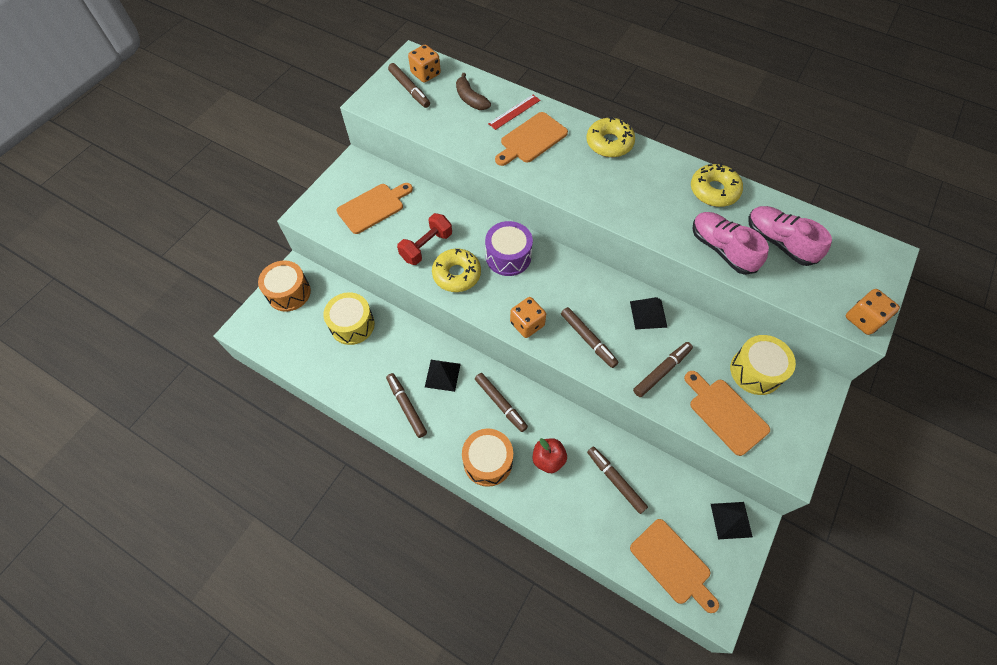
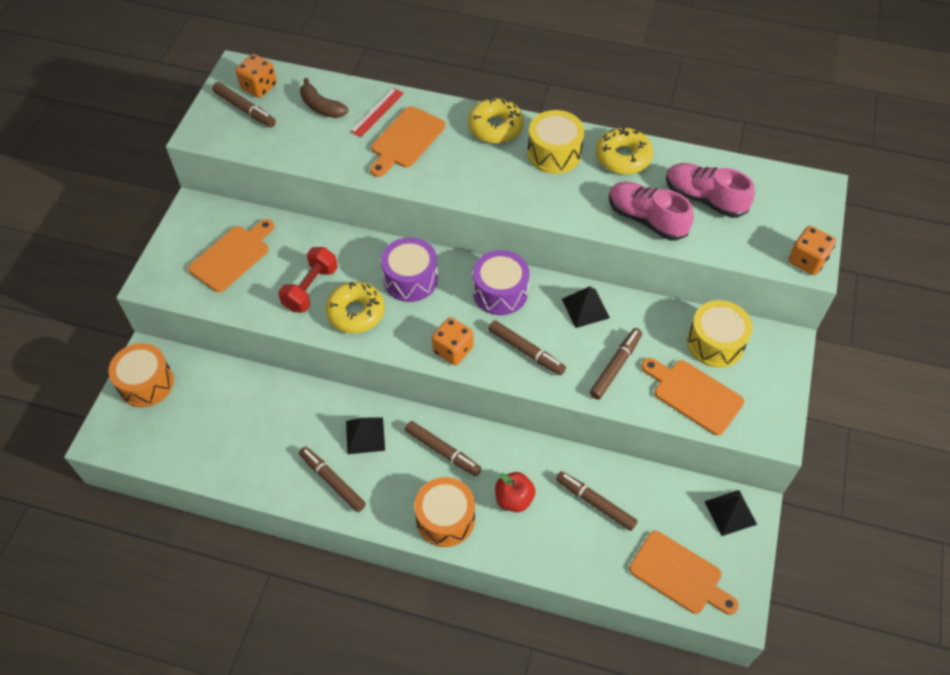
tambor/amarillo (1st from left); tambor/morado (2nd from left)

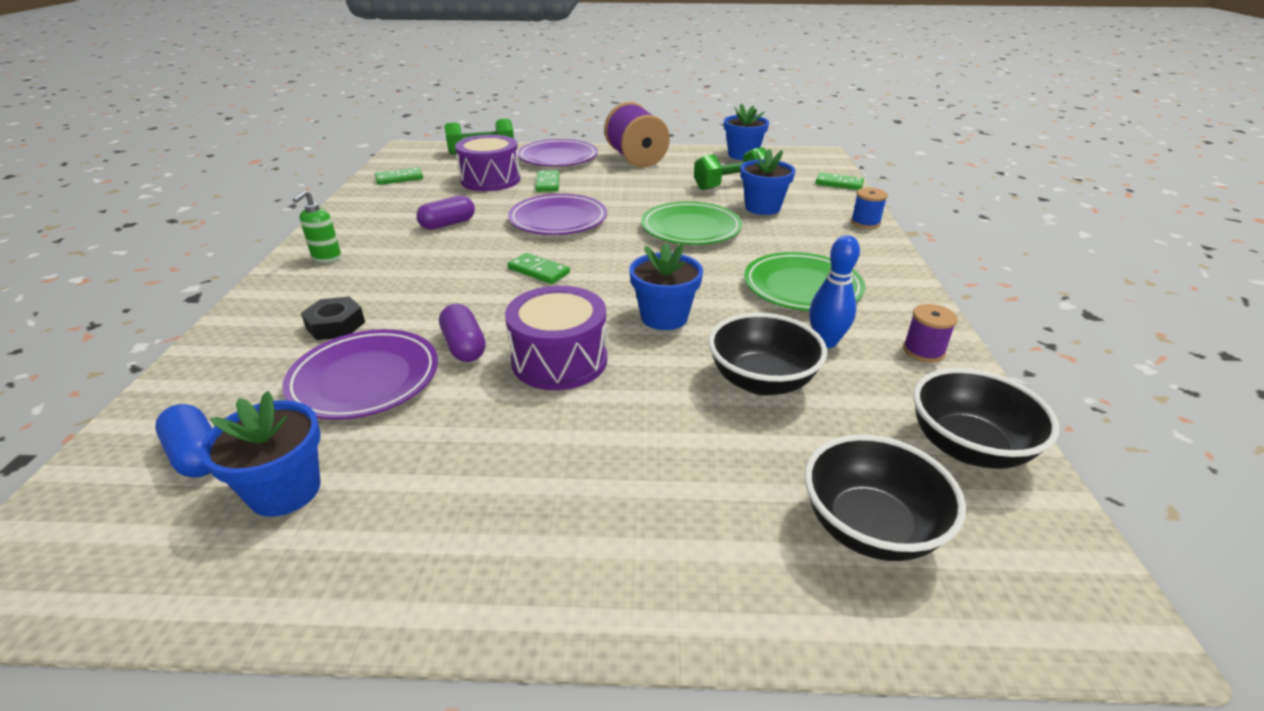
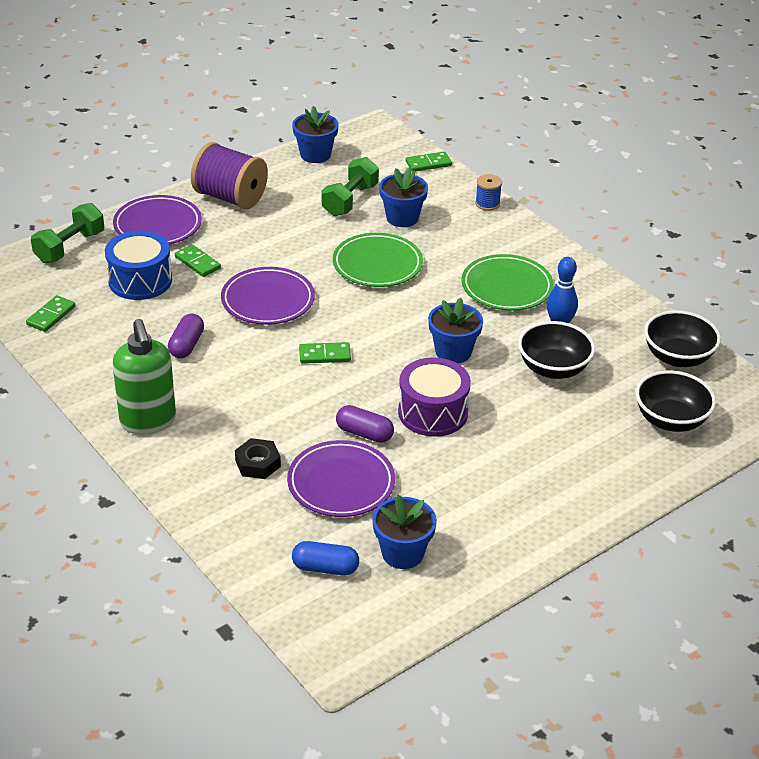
dispensador de jabón/verde; tambor/azul; carrete/morado (2nd from left in the first image)

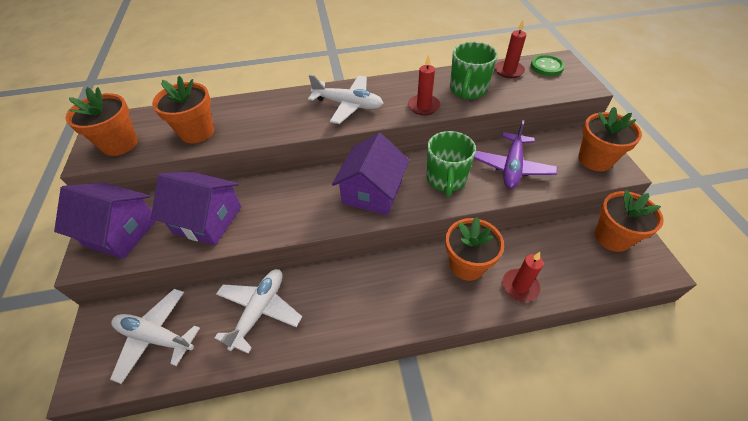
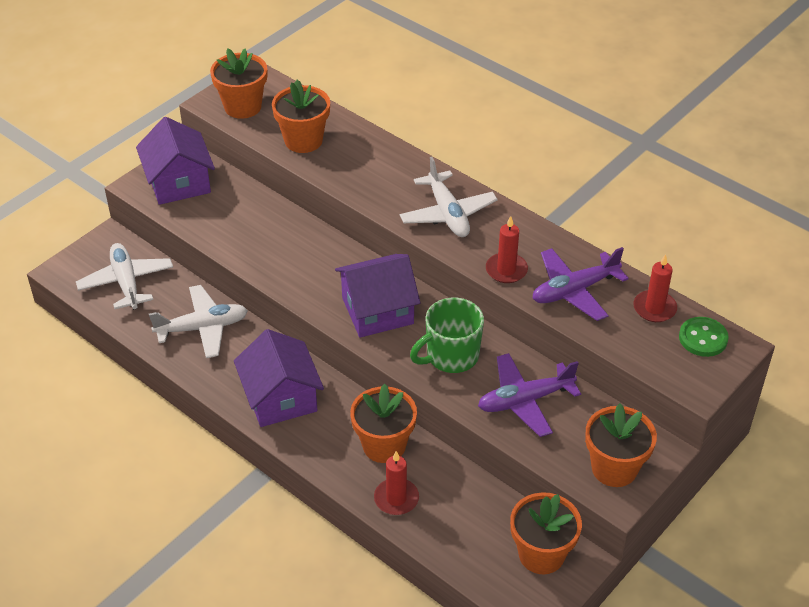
casa/morado (2nd from left); avión/morado (2nd from left)

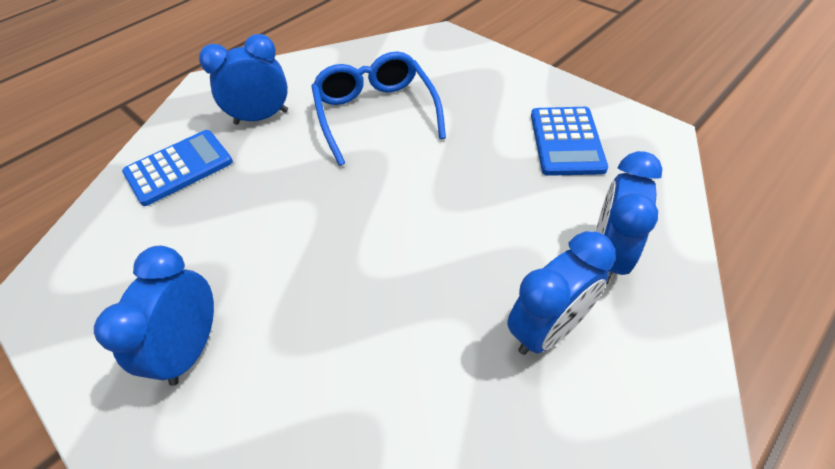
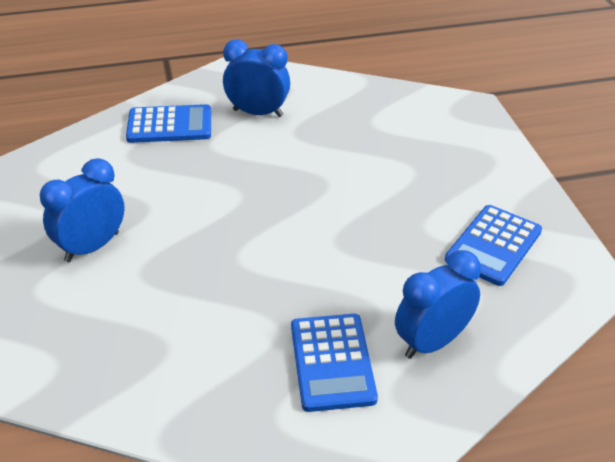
gafas/azul; calculadora/azul (2nd from left)

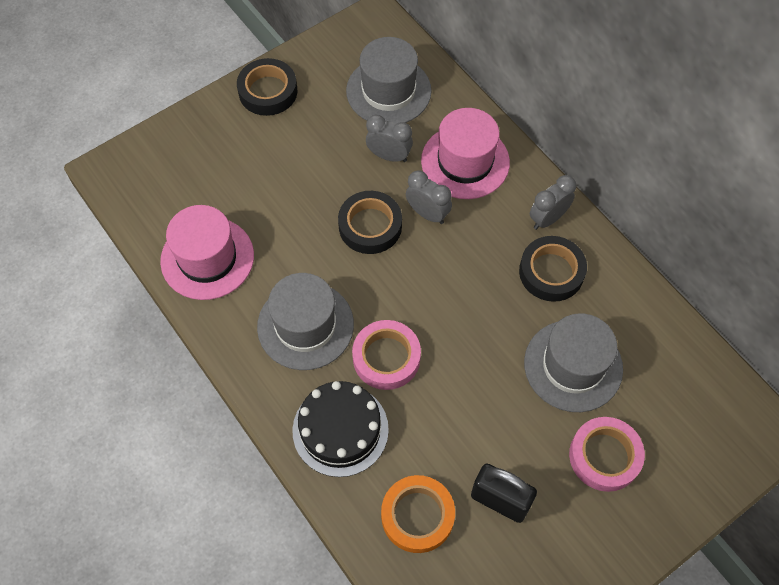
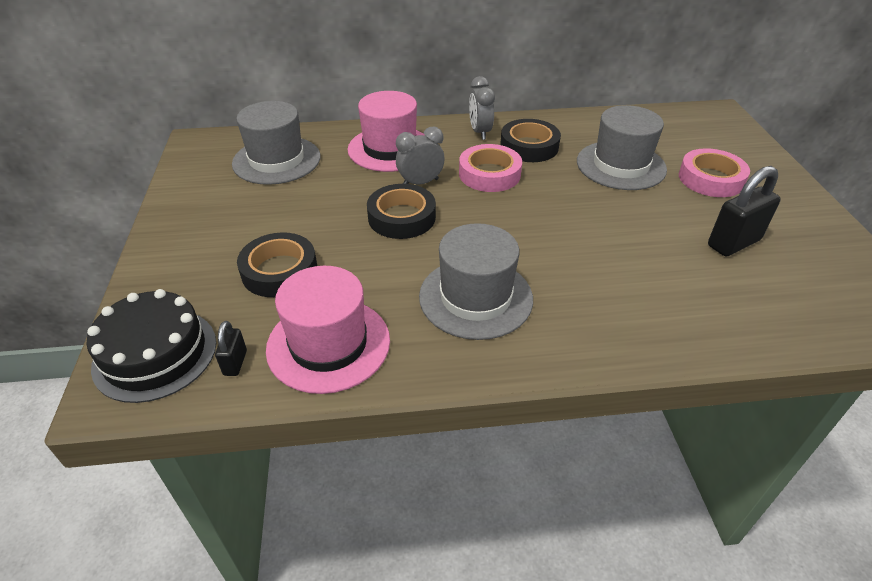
cinta adhesiva/negro (1st from left); tarta/negro; cinta adhesiva/rosa (1st from left); despertador/gris (1st from left in the first image); cinta adhesiva/naranja; candado/negro (1st from left)

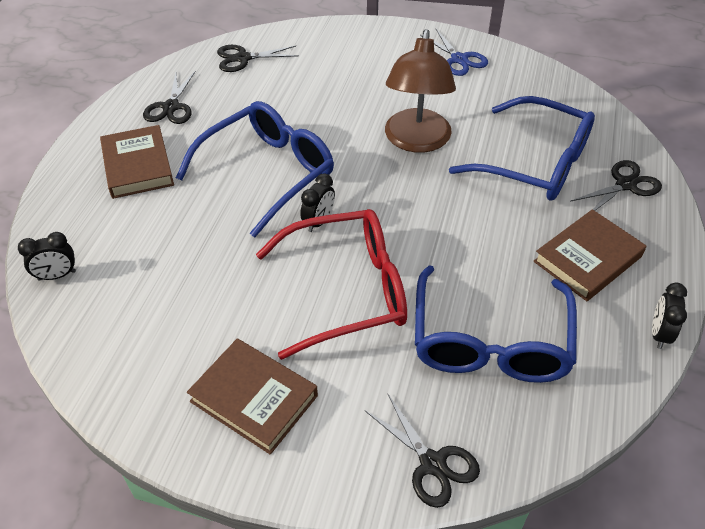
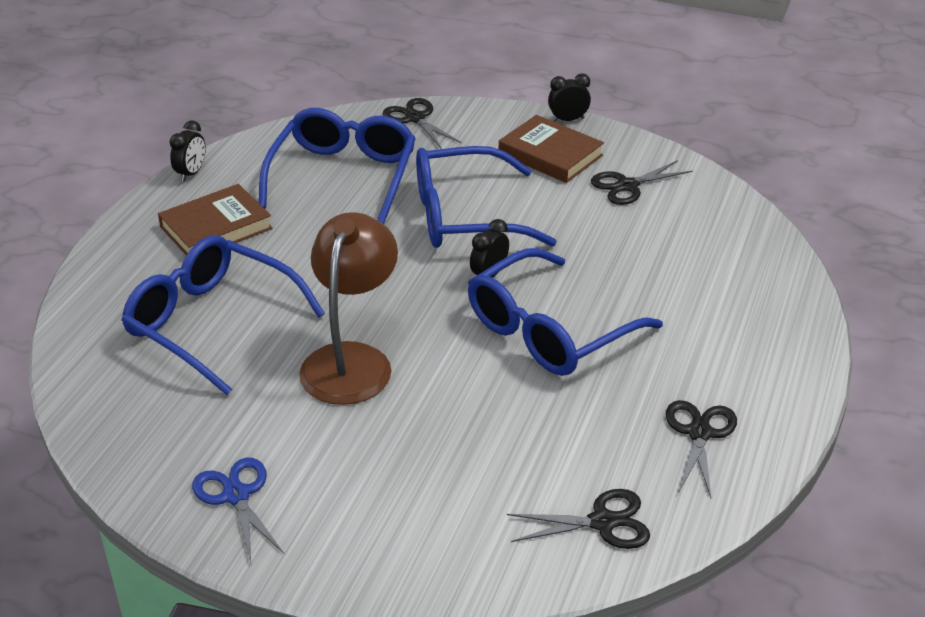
despertador/negro (3rd from left); libro/marrón (1st from left in the first image); gafas/azul (3rd from left); tijeras/negro (3rd from left)

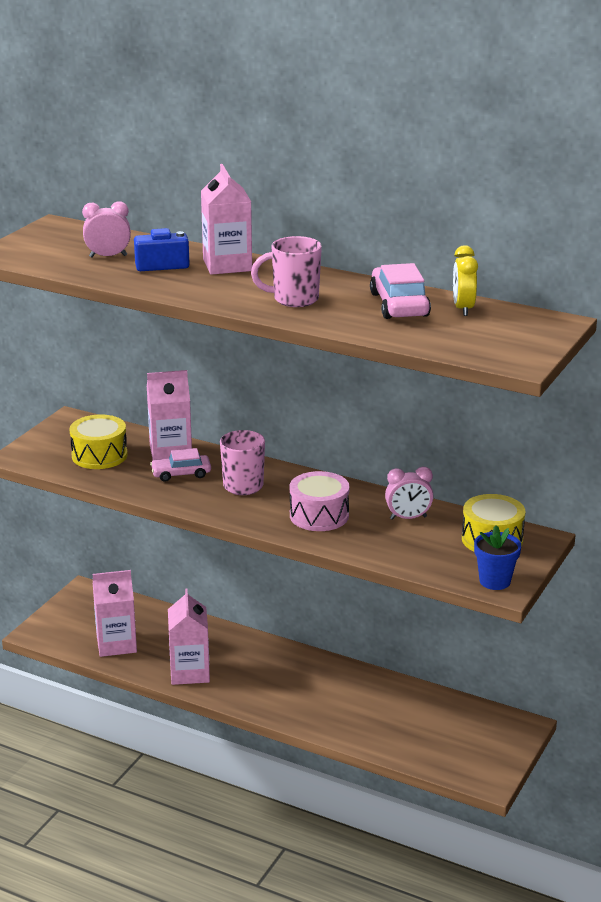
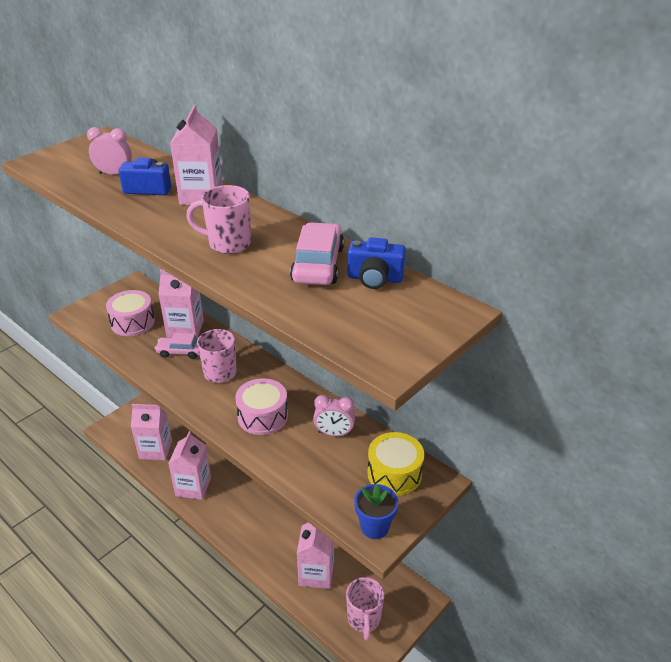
tambor/rosa (1st from left); cámara/azul (2nd from left); cartón de leche/rosa (5th from left); taza/rosa (3rd from left)

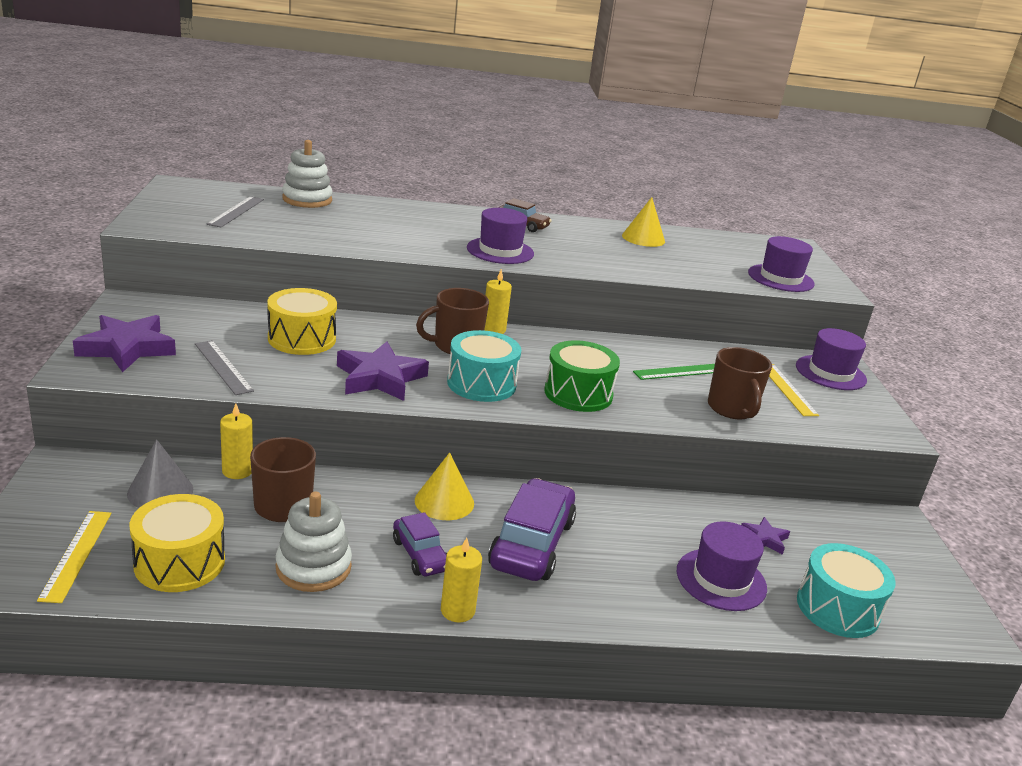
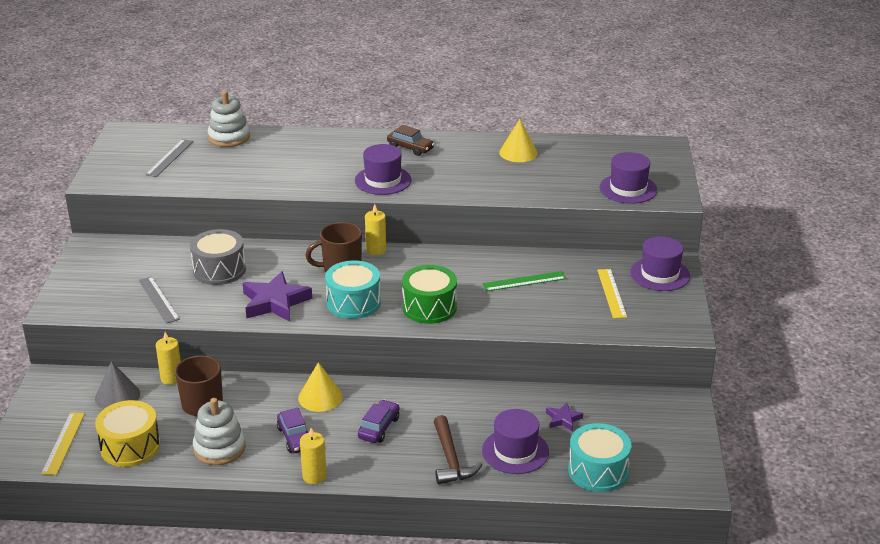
estrella/morado (1st from left in the first image); tambor/gris; coche/morado (2nd from left); taza/marrón (3rd from left in the first image); martillo/marrón

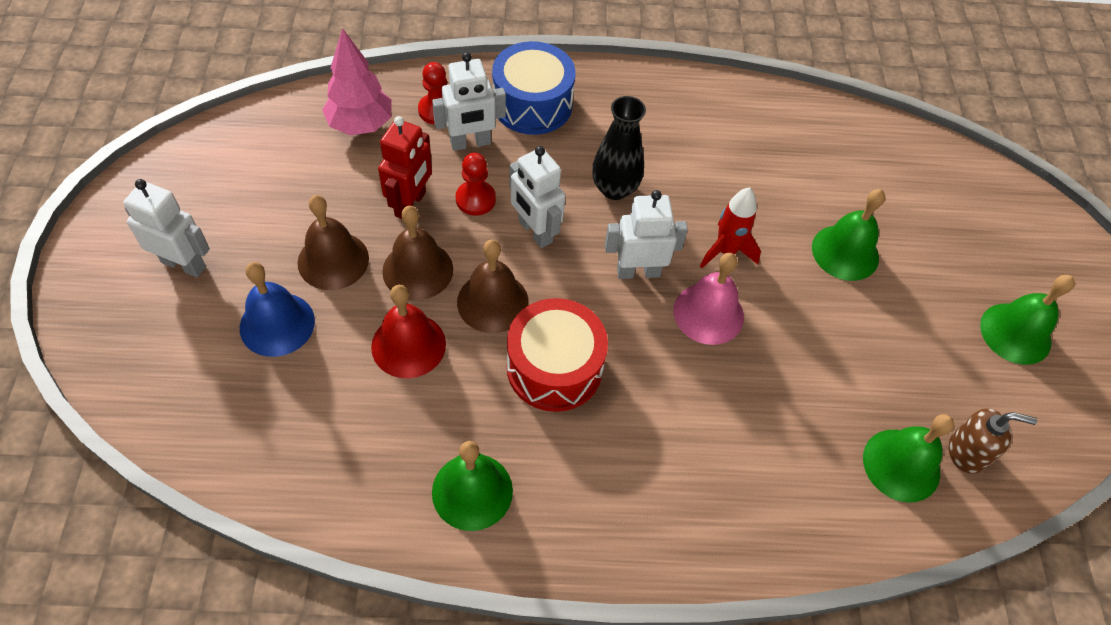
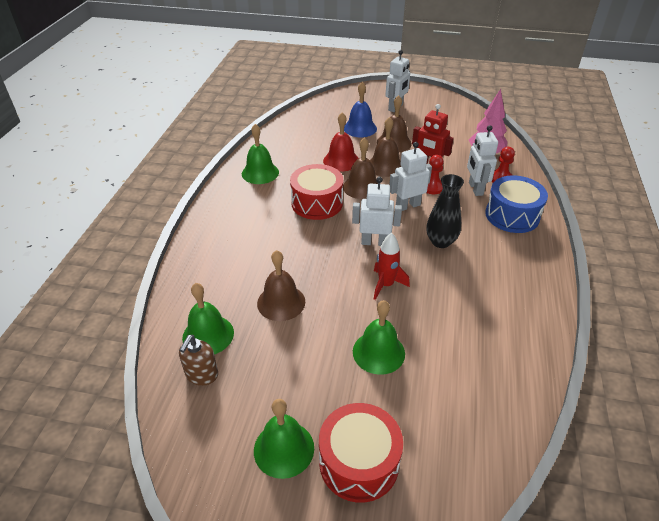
robot/blanco (1st from left); campana/rosa; campana/marrón (1st from left); tambor/rojo (2nd from left)

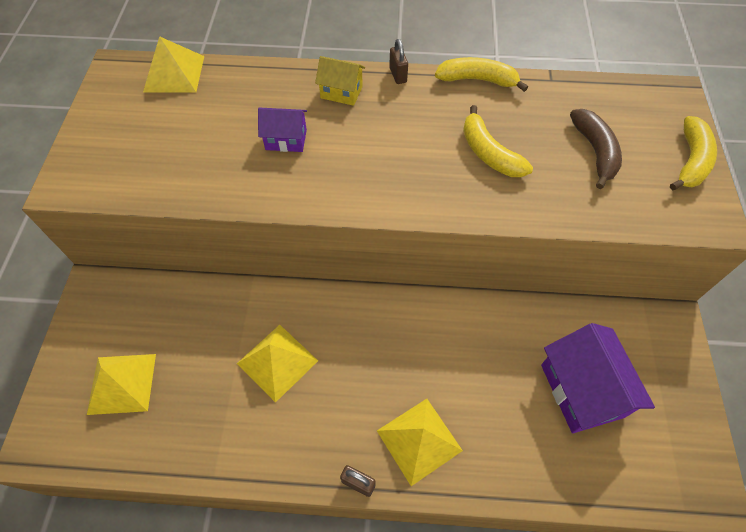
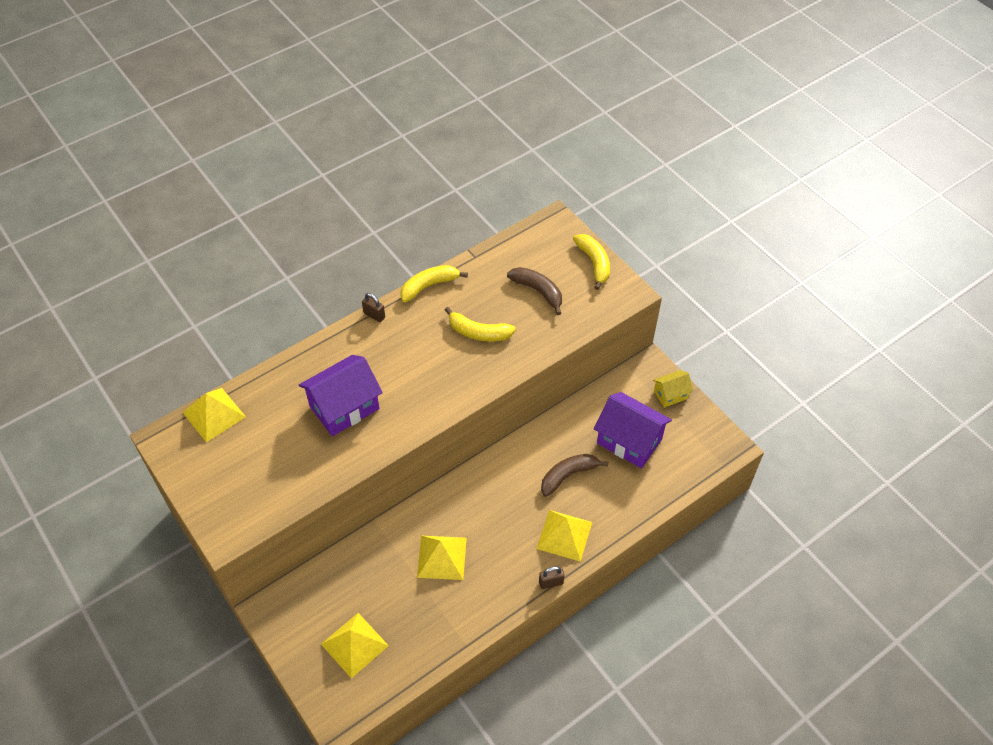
casa/morado (1st from left); casa/amarillo; plátano/marrón (2nd from left)

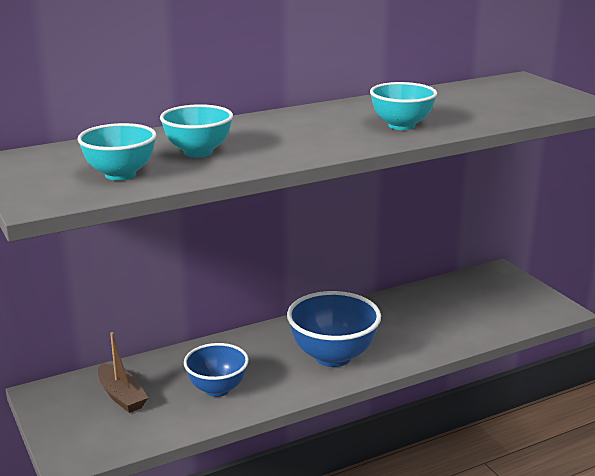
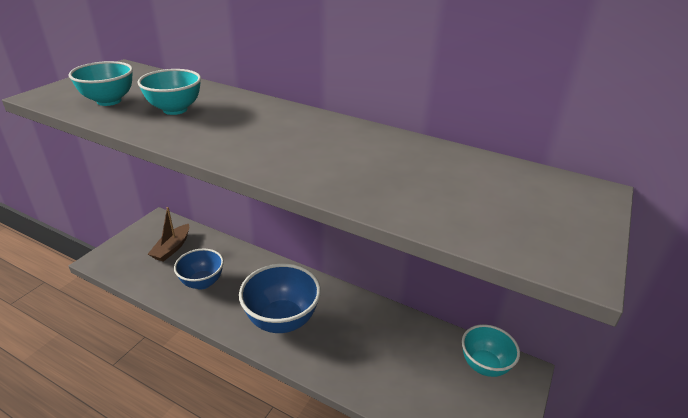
cuenco/turquesa (3rd from left)

